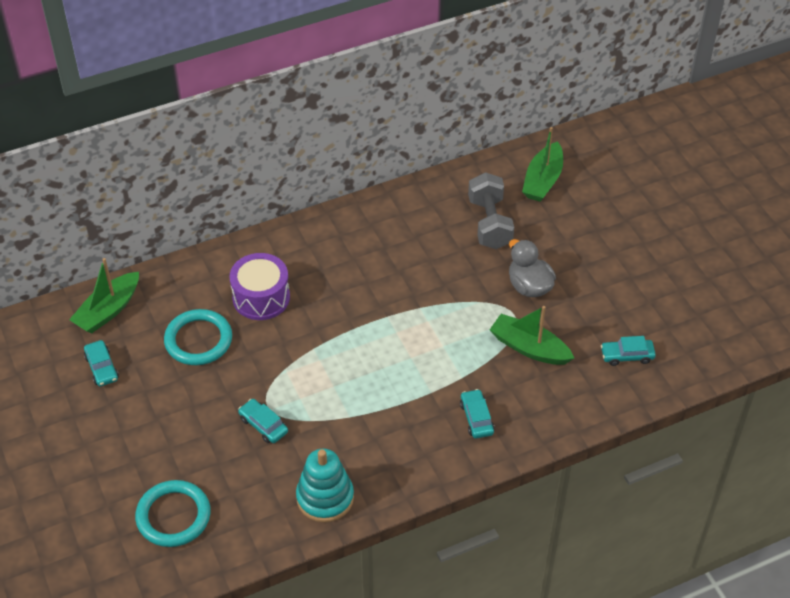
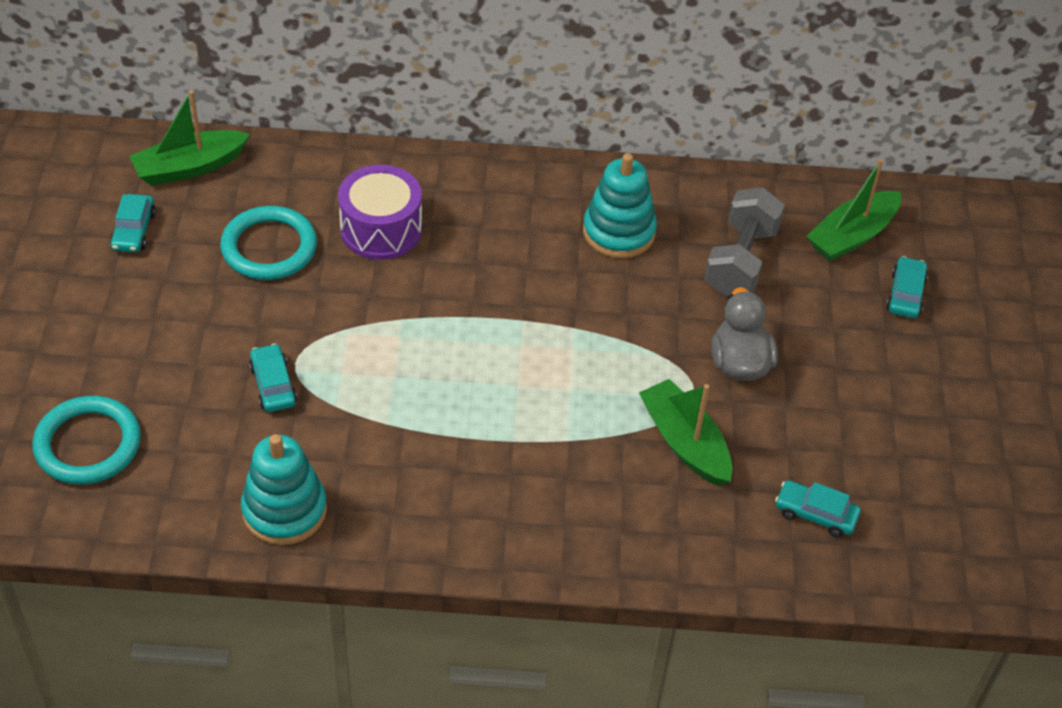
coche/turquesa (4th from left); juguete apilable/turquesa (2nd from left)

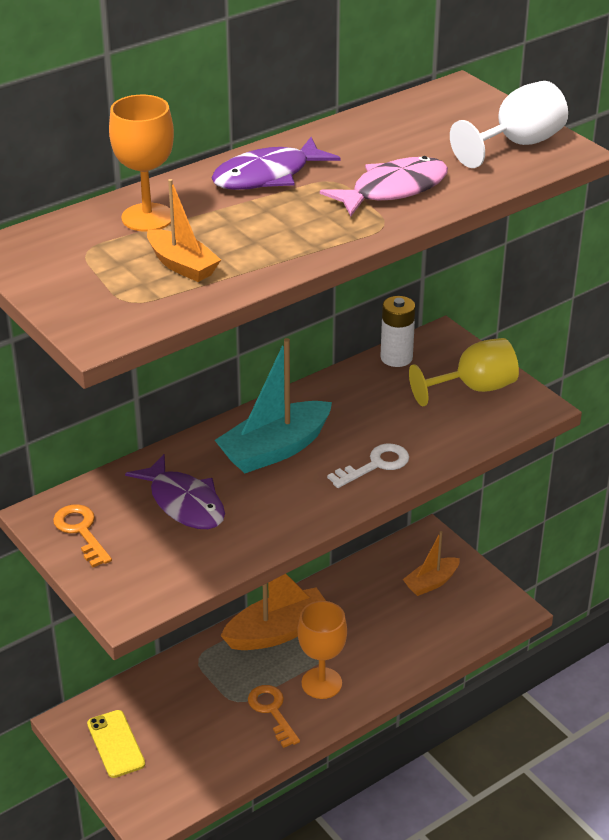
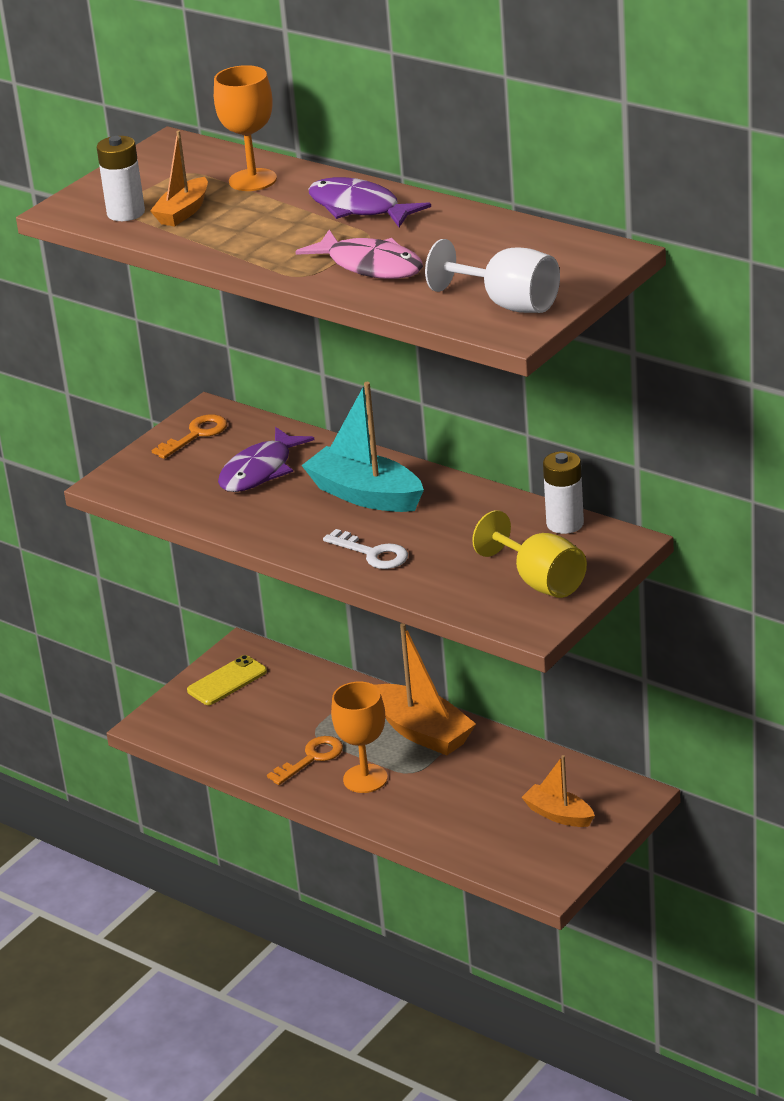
pila/blanco (1st from left)

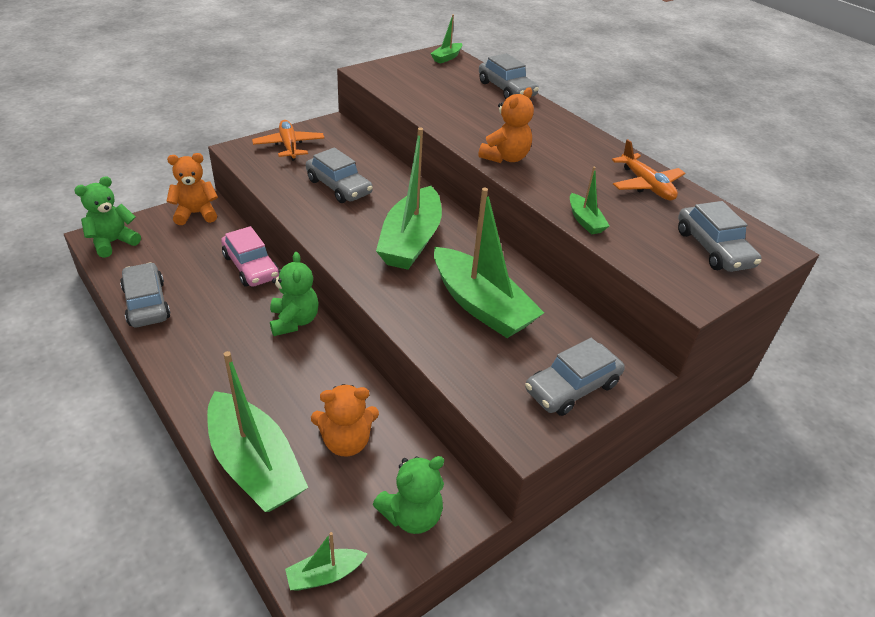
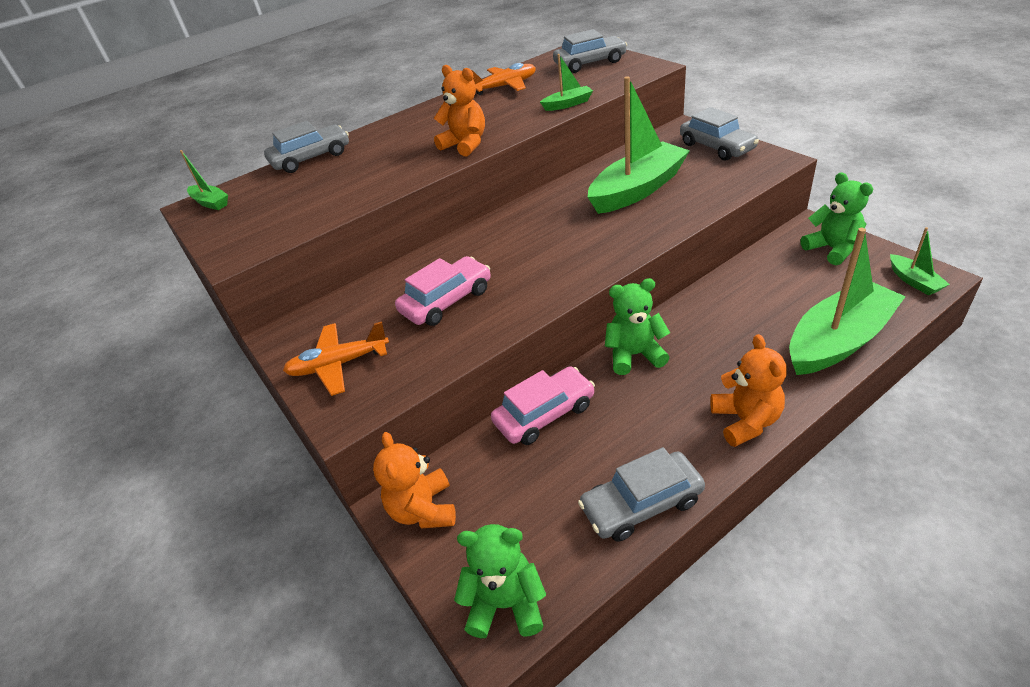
osito/verde (1st from left); coche/rosa (1st from left); osito/naranja (3rd from left); barco/verde (3rd from left in the first image)

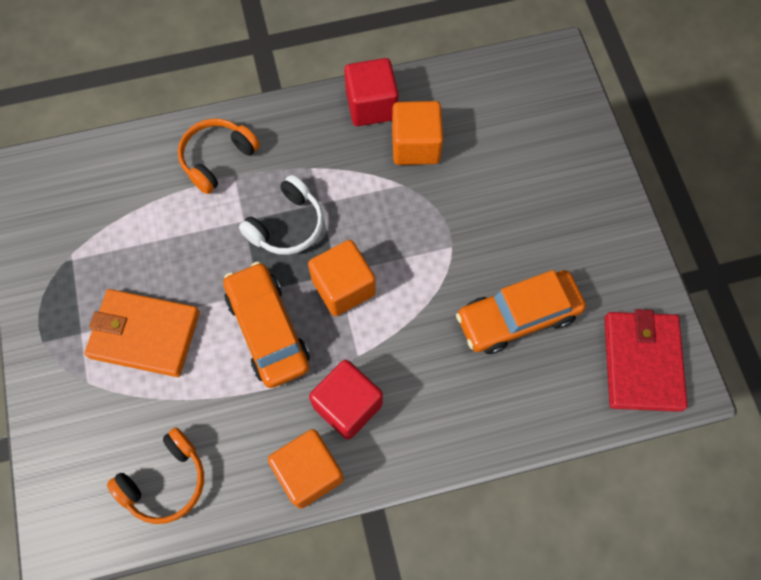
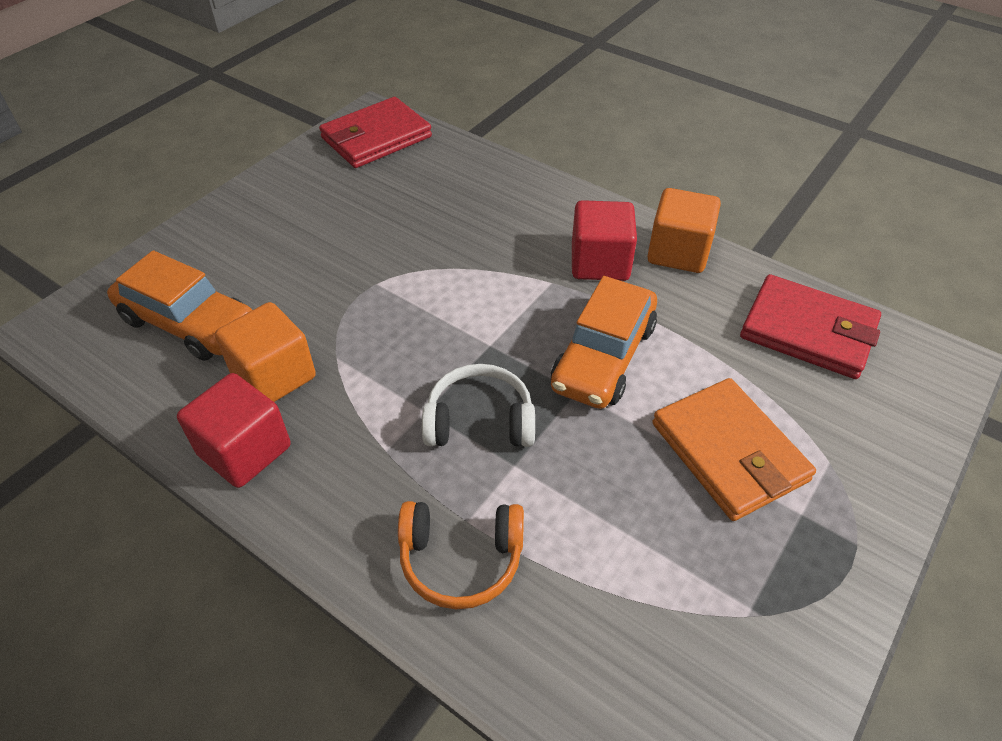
cartera/rojo (2nd from left); cubo/naranja (2nd from left in the first image); coche/naranja (1st from left)

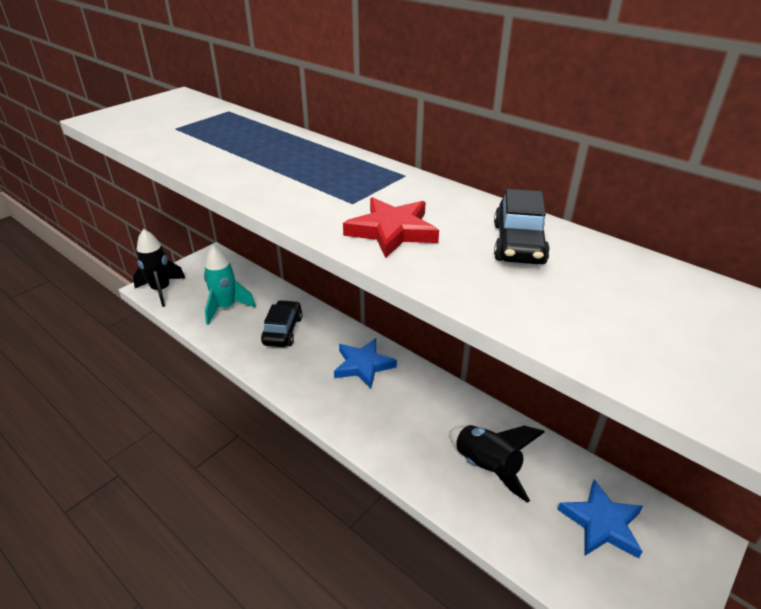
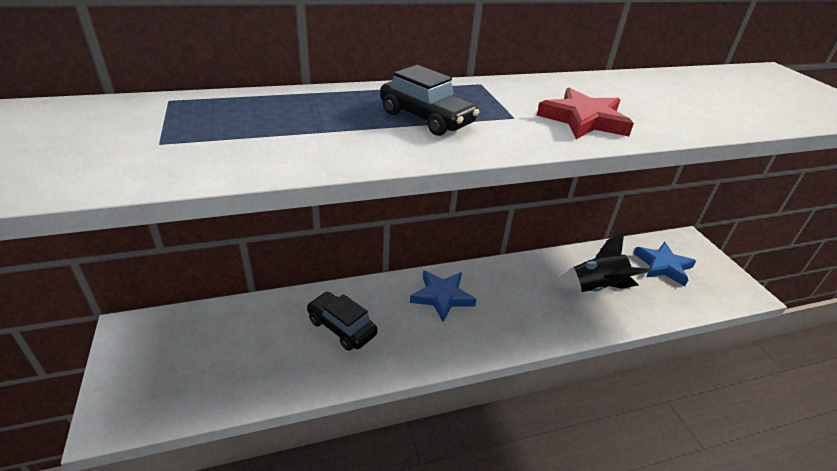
cohete/negro (1st from left in the first image); cohete/turquesa; coche/negro (2nd from left)

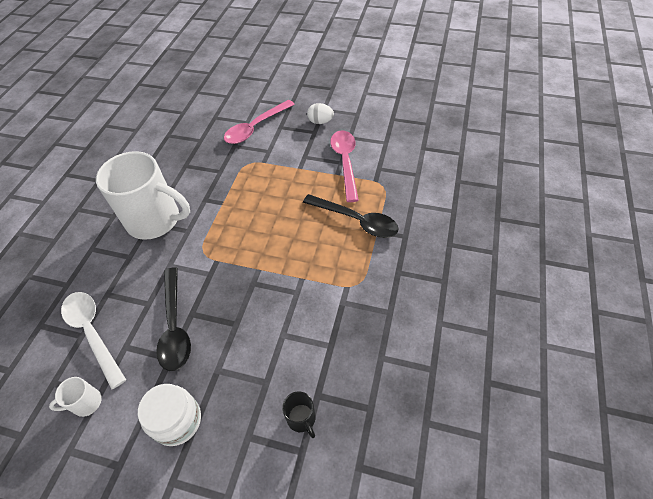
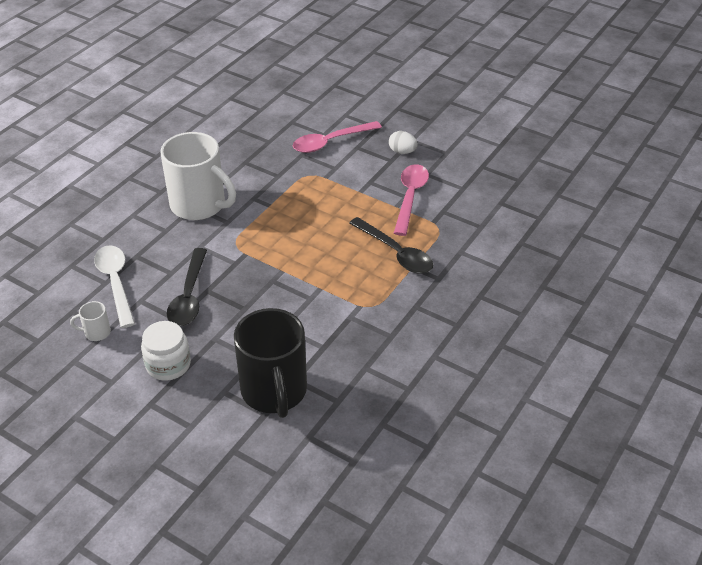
taza/negro

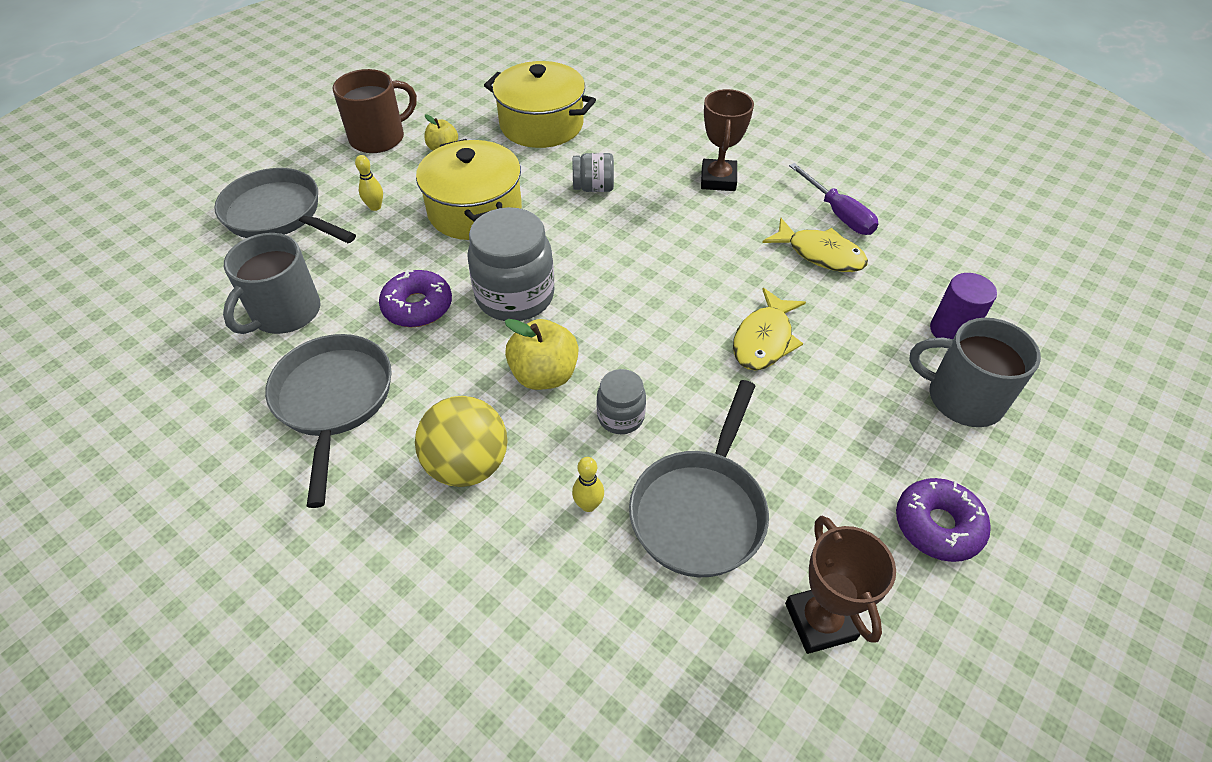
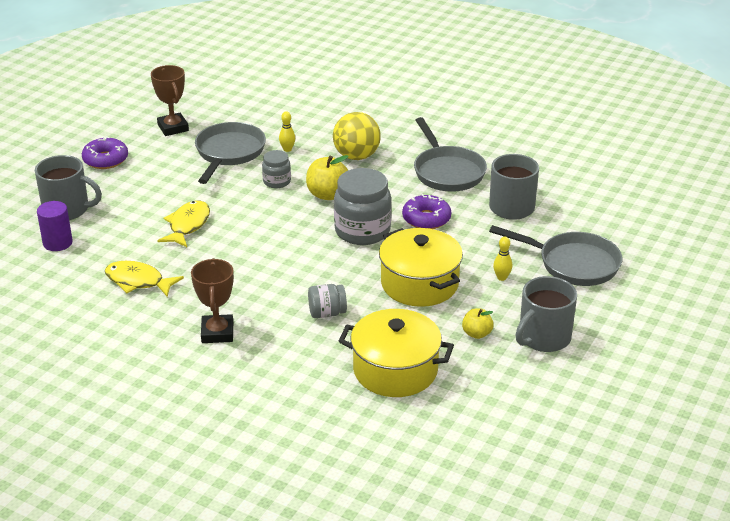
taza/gris (3rd from left); destornillador/morado

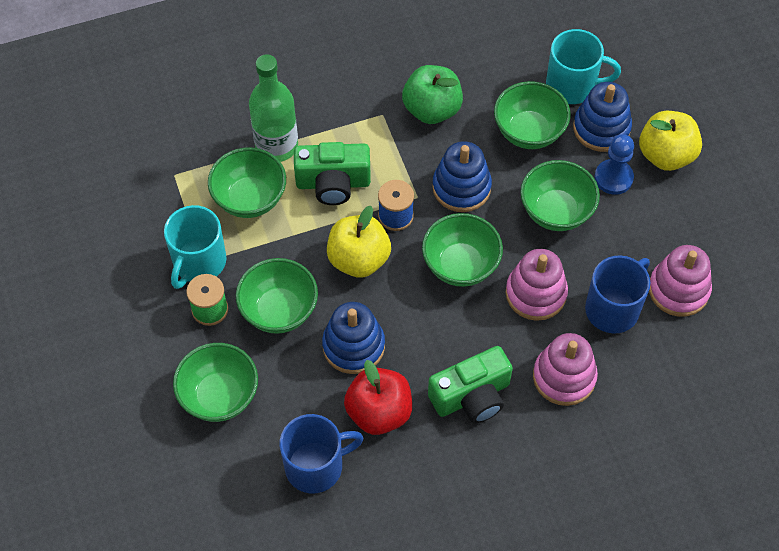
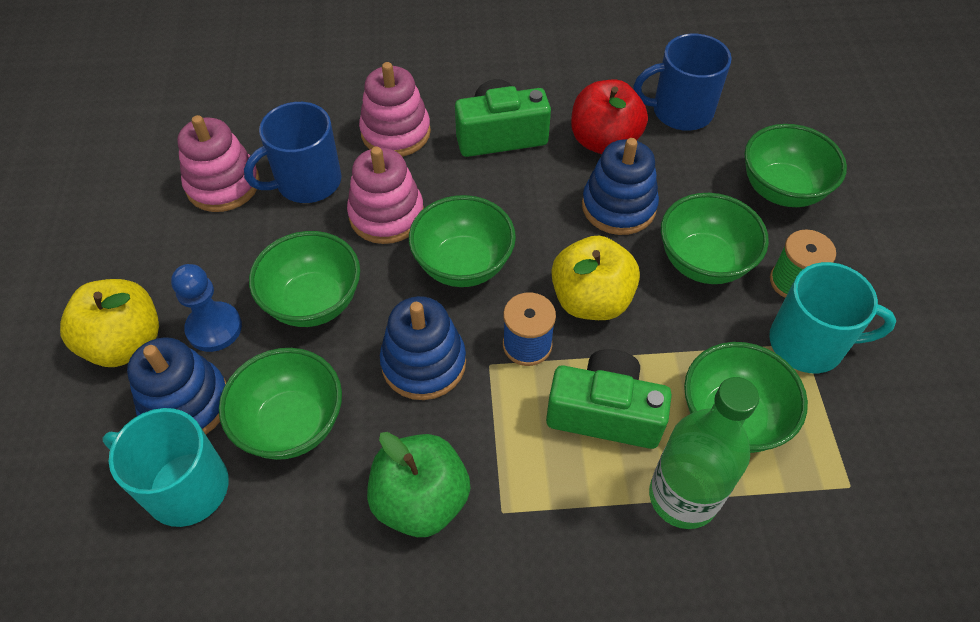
taza/turquesa (2nd from left)

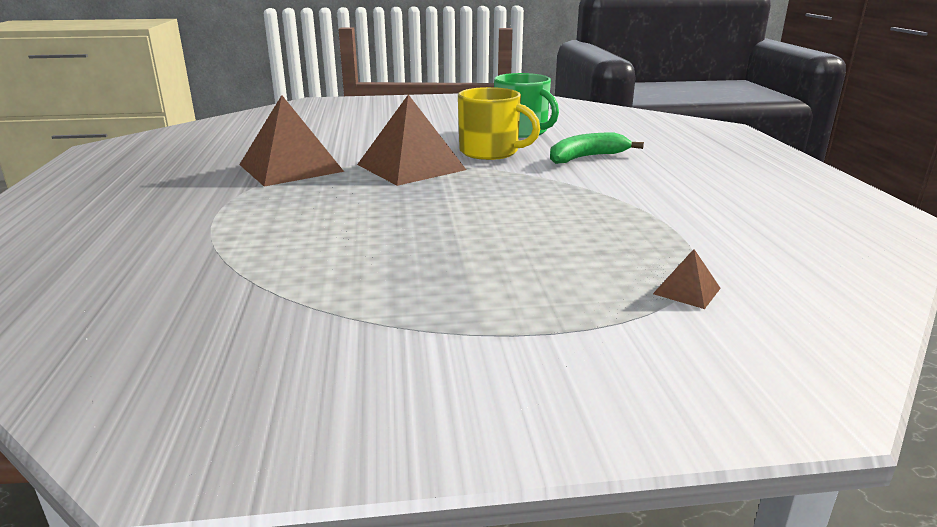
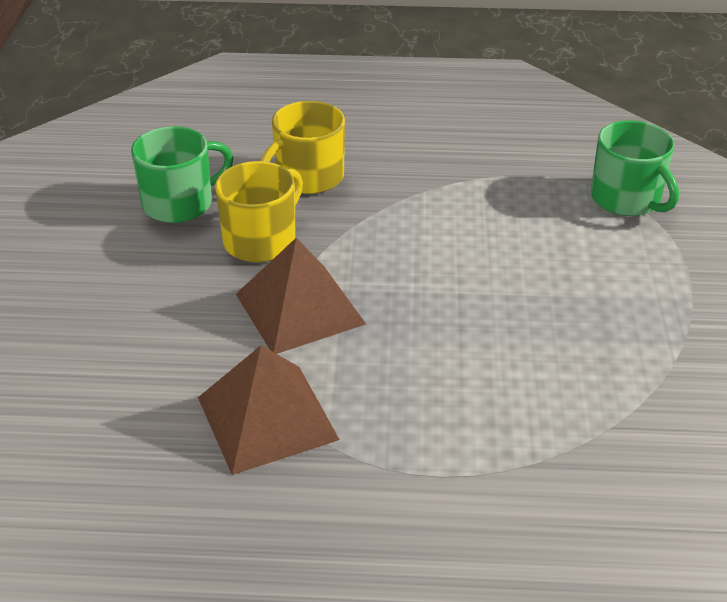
taza/amarillo (2nd from left); taza/verde (2nd from left)

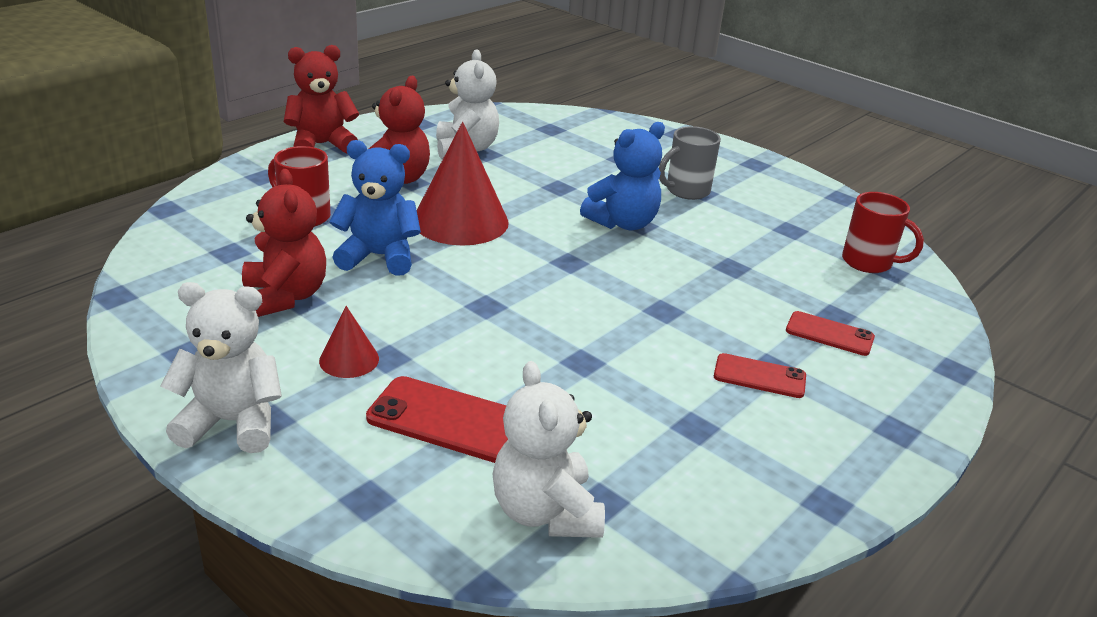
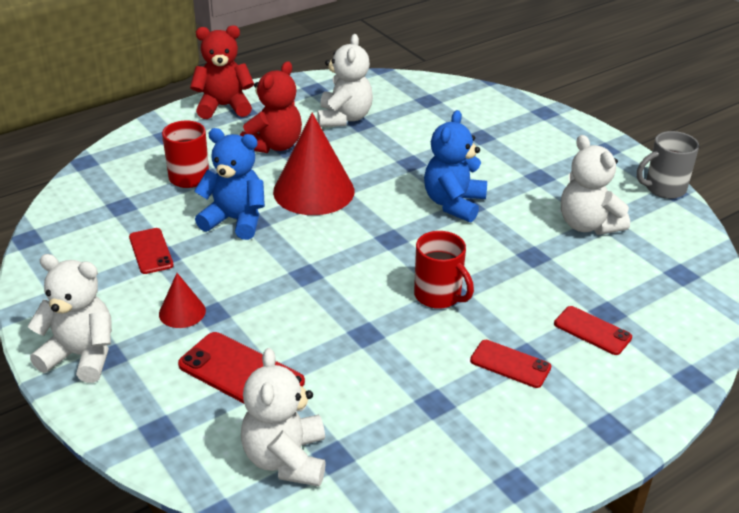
móvil/rojo (1st from left); osito/azul (2nd from left); taza/gris; taza/rojo (2nd from left); osito/blanco (4th from left)

